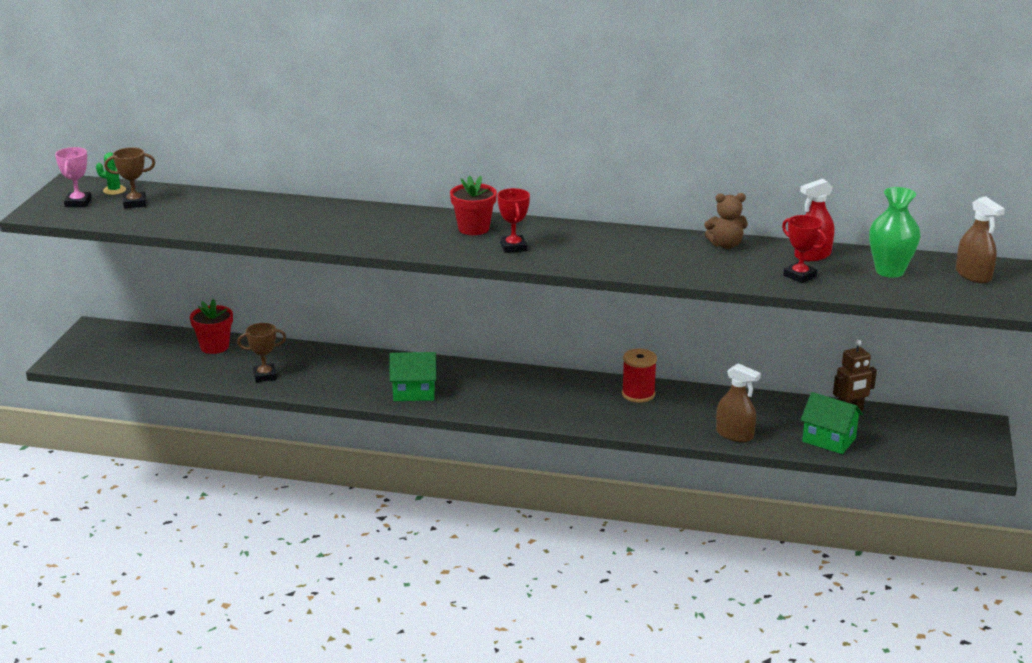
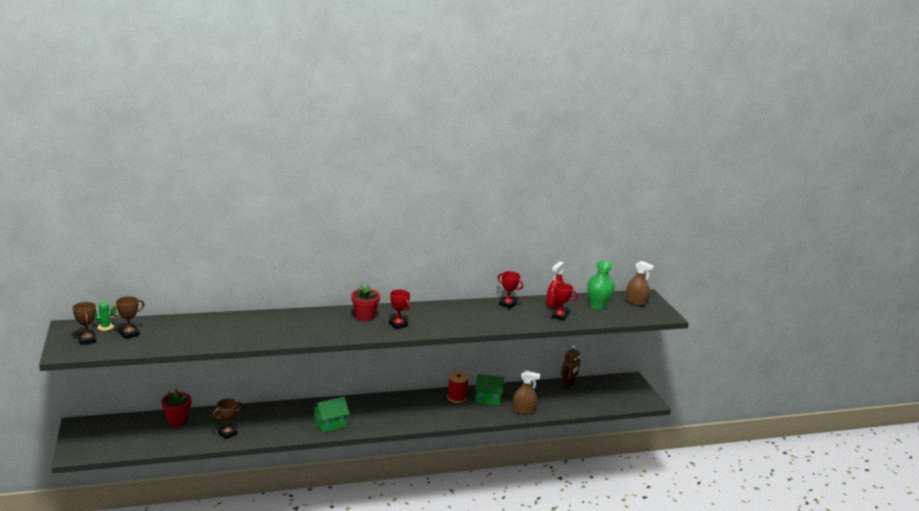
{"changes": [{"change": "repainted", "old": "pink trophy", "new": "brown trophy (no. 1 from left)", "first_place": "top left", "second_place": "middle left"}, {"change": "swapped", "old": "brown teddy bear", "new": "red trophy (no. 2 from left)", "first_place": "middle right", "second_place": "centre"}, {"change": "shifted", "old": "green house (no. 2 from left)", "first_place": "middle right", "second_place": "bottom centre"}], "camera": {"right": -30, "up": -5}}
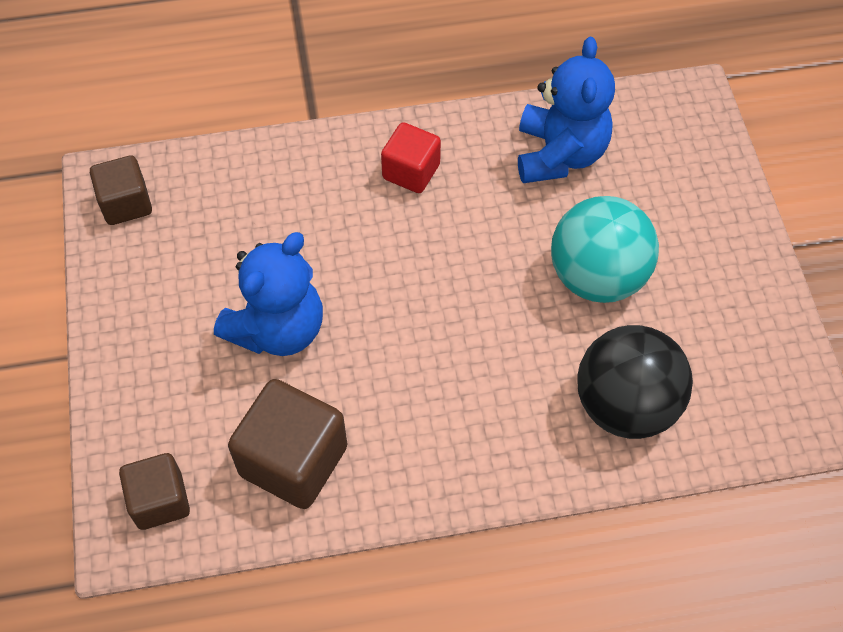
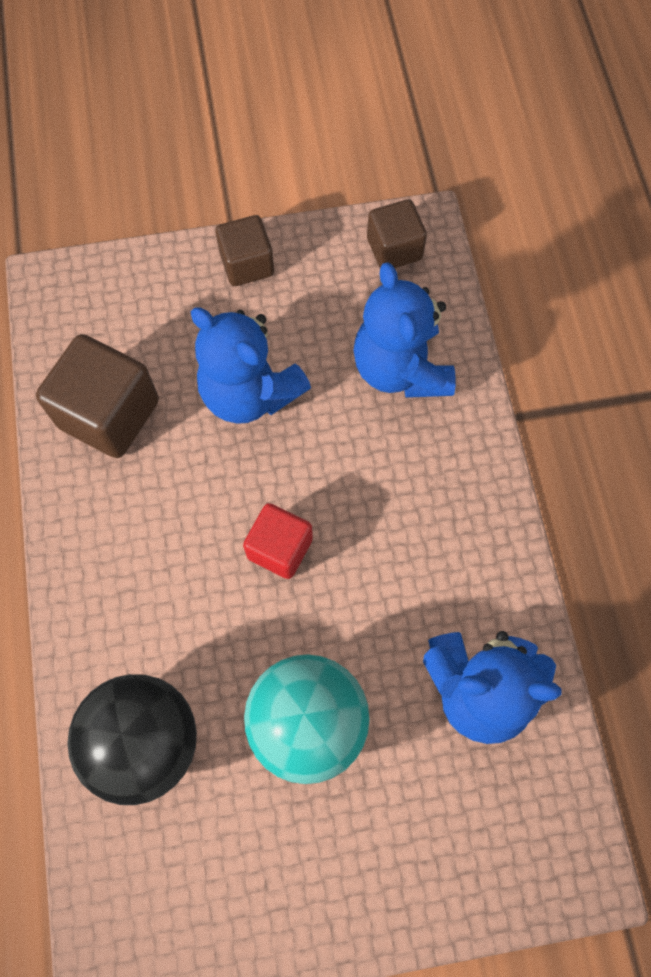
{"changes": [{"change": "shifted", "old": "red cube", "first_place": "top centre", "second_place": "centre"}, {"change": "shifted", "old": "brown cube (no. 2 from left)", "first_place": "bottom left", "second_place": "top centre"}, {"change": "new", "new": "blue teddy bear (no. 2 from left)", "second_place": "centre"}], "camera": {"right": 90, "up": 10}}
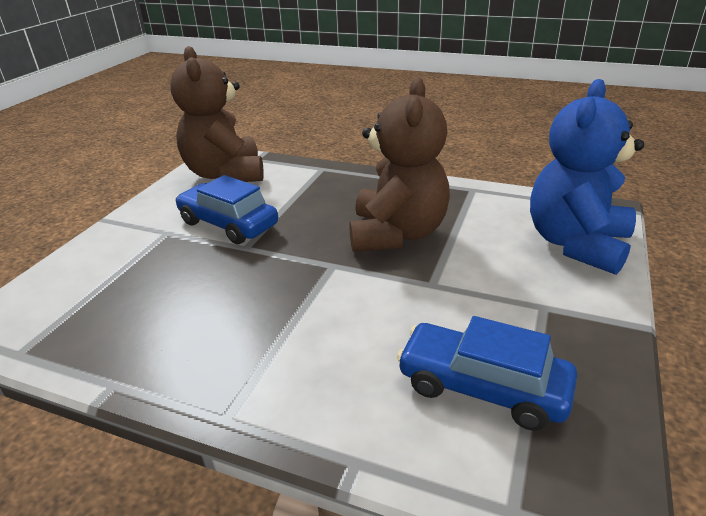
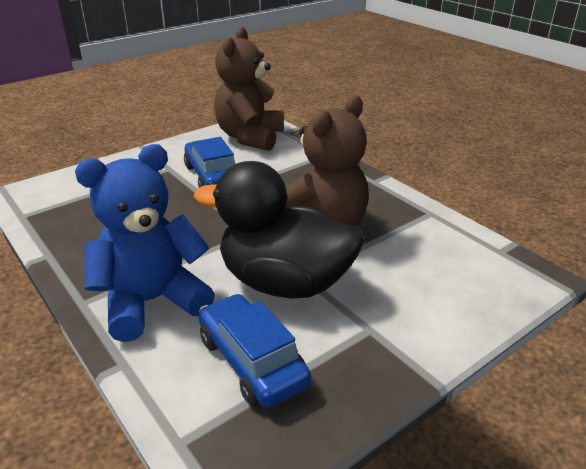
{"changes": [{"change": "shifted", "old": "blue teddy bear", "first_place": "middle right", "second_place": "middle left"}, {"change": "new", "new": "black duck", "second_place": "centre"}], "camera": {"right": 30, "up": 0}}
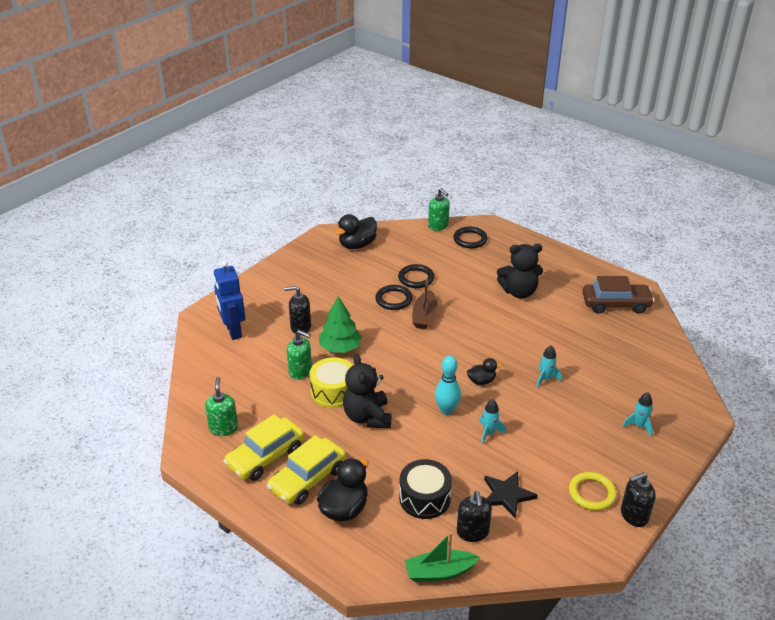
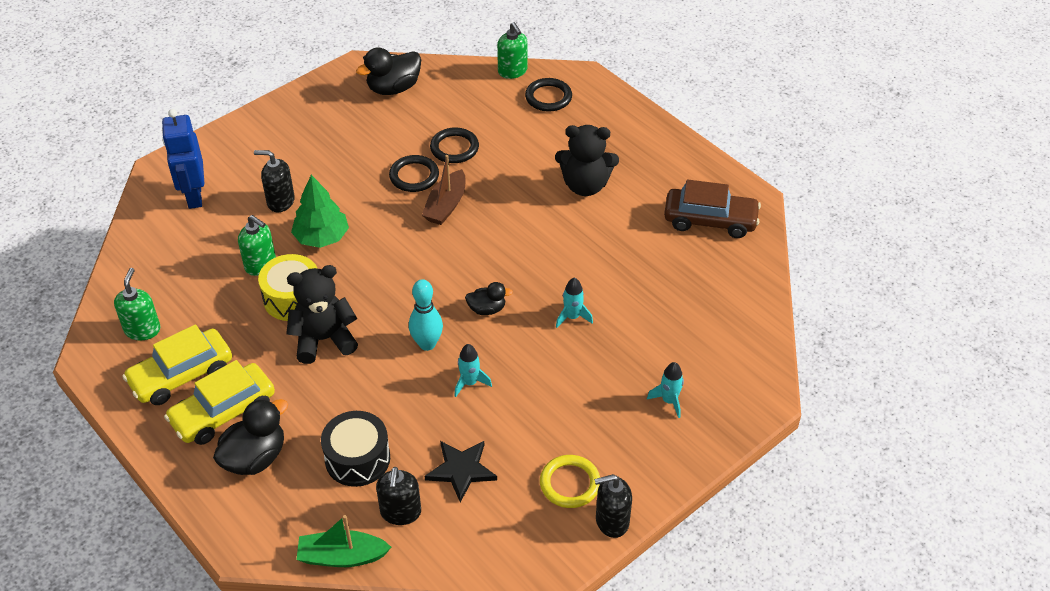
{"changes": [{"change": "rotated", "old": "black teddy bear (no. 1 from left)", "first_place": "centre", "second_place": "middle left", "degrees": 75}], "camera": {"right": 10, "up": 10}}
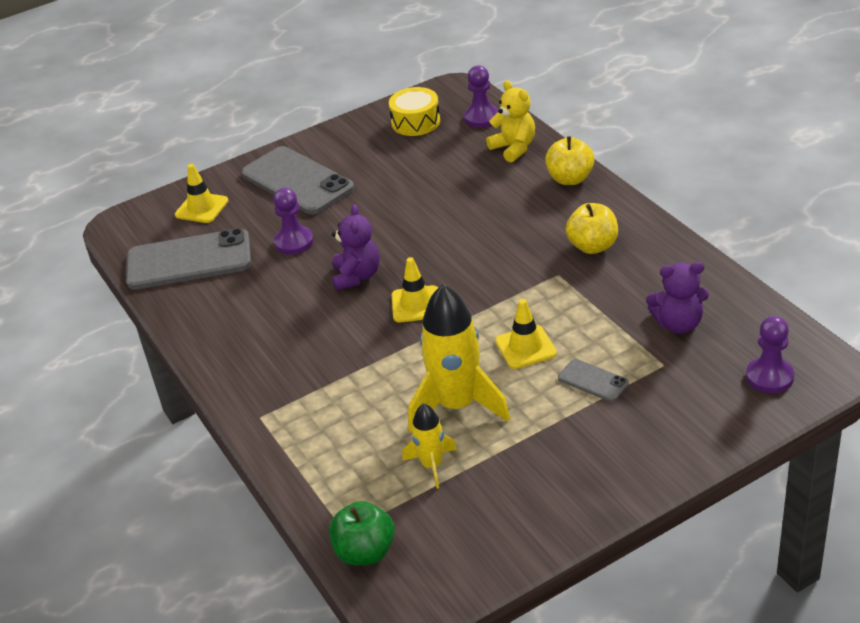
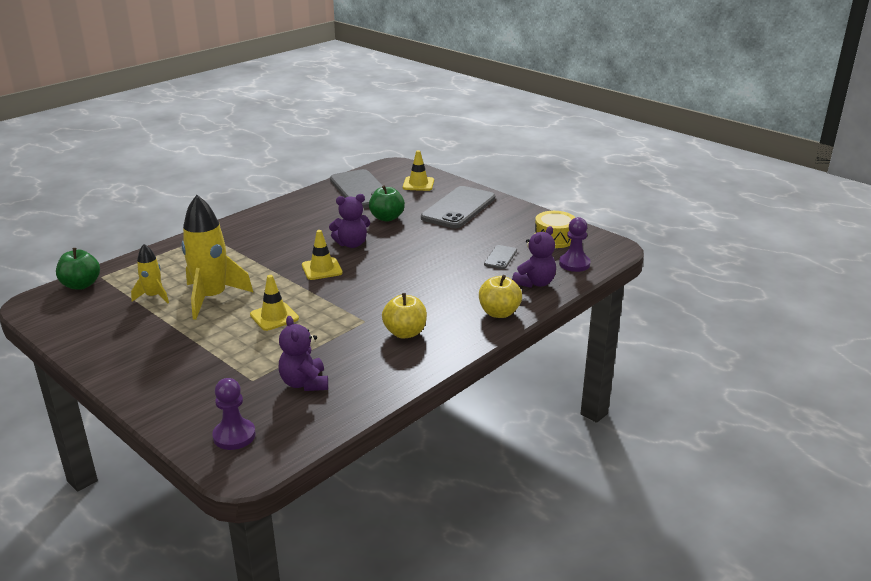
{"changes": [{"change": "repainted", "old": "yellow teddy bear", "new": "purple teddy bear (no. 3 from left)", "first_place": "top centre", "second_place": "centre"}, {"change": "swapped", "old": "purple pawn (no. 1 from left)", "new": "green apple (no. 2 from left)", "first_place": "centre", "second_place": "centre"}, {"change": "shifted", "old": "grey phone (no. 3 from left)", "first_place": "middle right", "second_place": "centre"}], "camera": {"right": 70, "up": -10}}
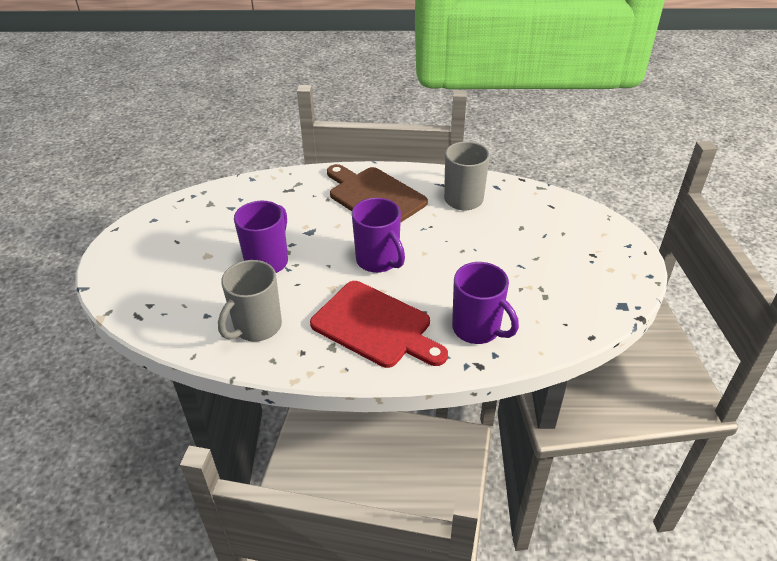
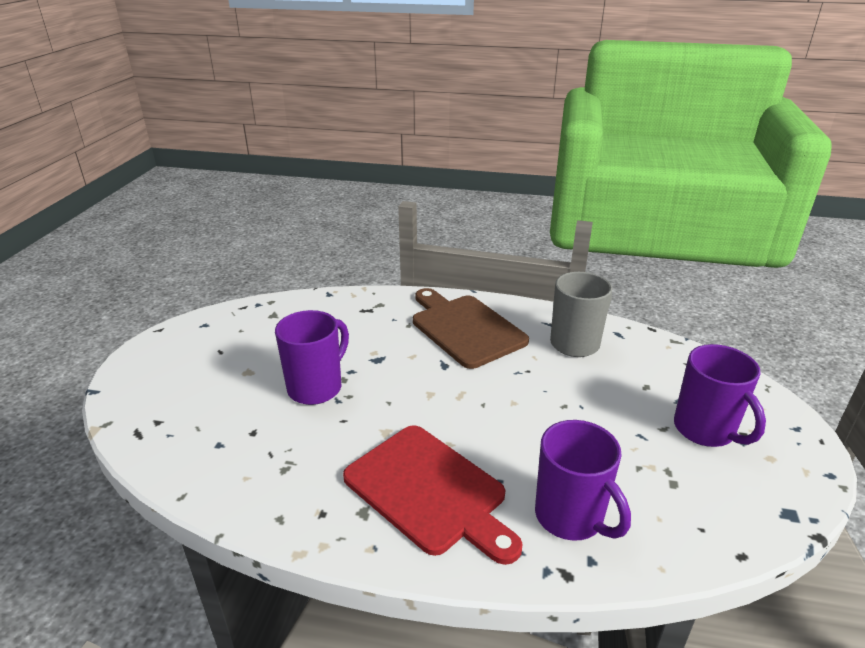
{"changes": [{"change": "shifted", "old": "purple mug (no. 2 from left in the first image)", "new": "purple mug (no. 3 from left)", "first_place": "centre", "second_place": "middle right"}, {"change": "gone", "old": "grey mug (no. 1 from left)", "first_place": "middle left"}], "camera": {"right": 10, "up": -10}}
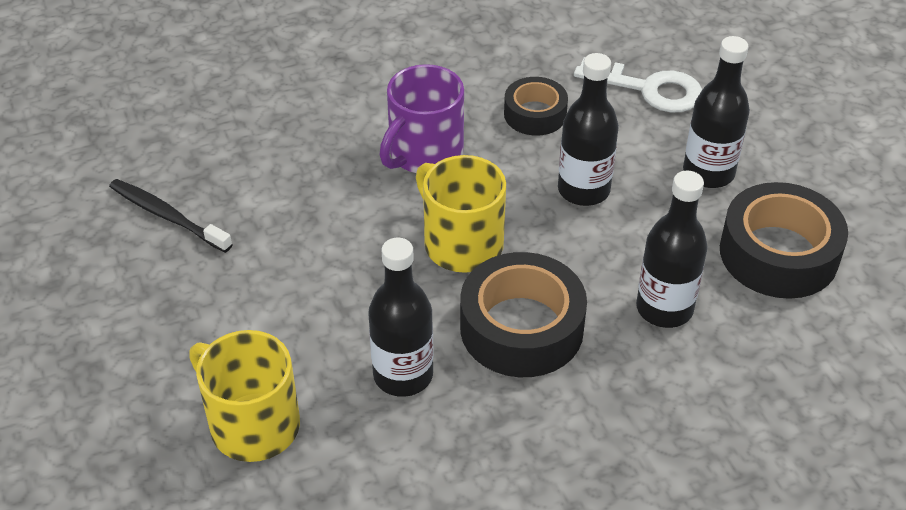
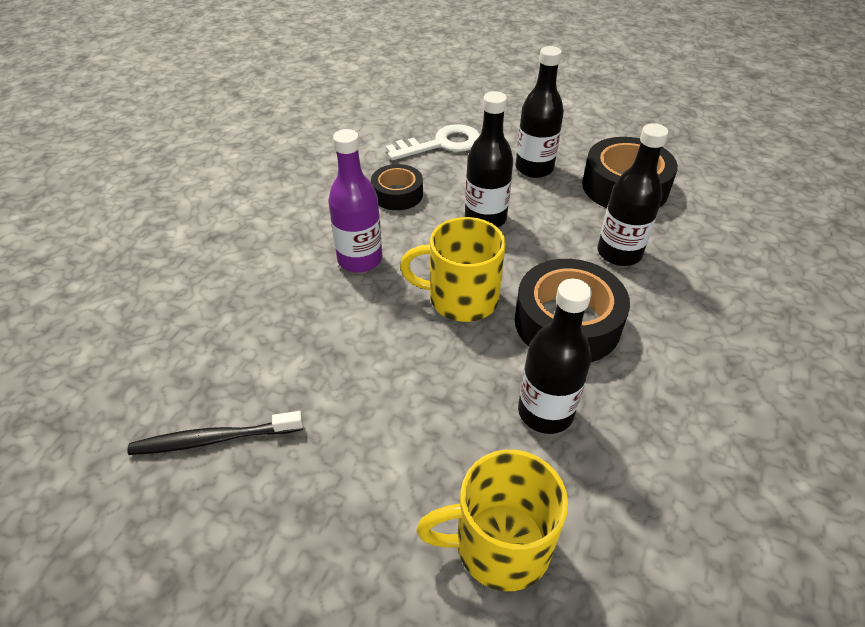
{"changes": [{"change": "swapped", "old": "purple mug", "new": "purple bottle", "first_place": "top centre", "second_place": "top centre"}], "camera": {"right": -45, "up": 0}}
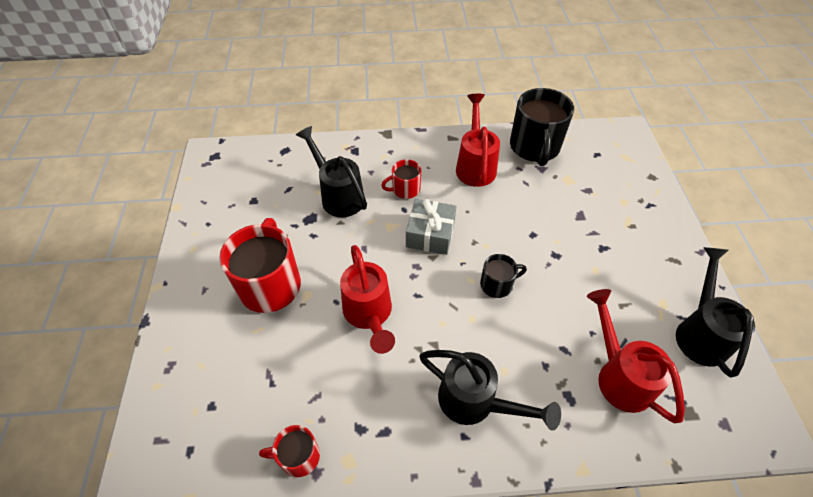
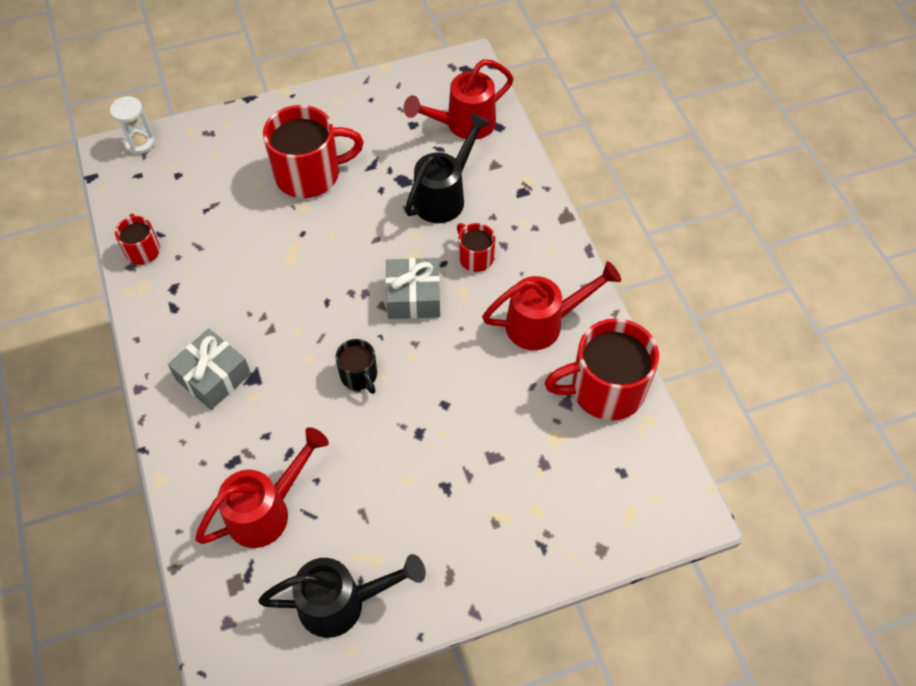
{"changes": [{"change": "repainted", "old": "black mug (no. 2 from left)", "new": "red mug (no. 4 from left)", "first_place": "top right", "second_place": "centre"}, {"change": "shifted", "old": "red watering can (no. 1 from left in the first image)", "new": "red watering can (no. 2 from left)", "first_place": "centre", "second_place": "top centre"}, {"change": "swapped", "old": "black watering can (no. 2 from left)", "new": "grey gift (no. 1 from left)", "first_place": "bottom centre", "second_place": "middle left"}, {"change": "new", "new": "white hourglass", "second_place": "top left"}], "camera": {"right": 75, "up": 5}}
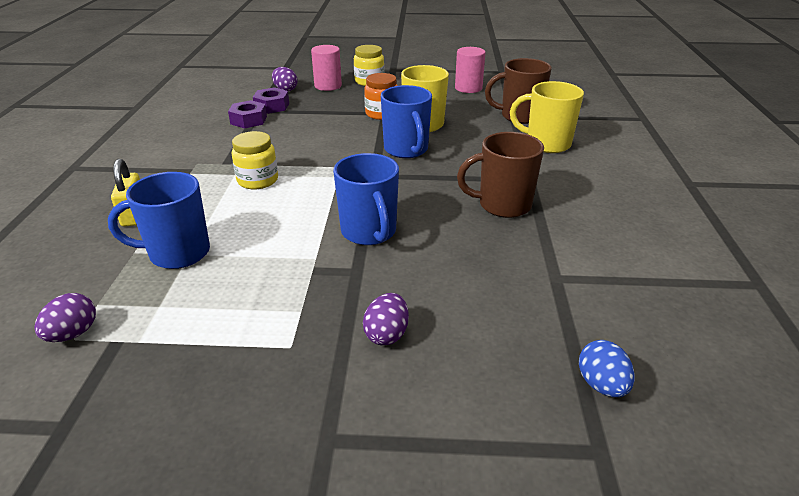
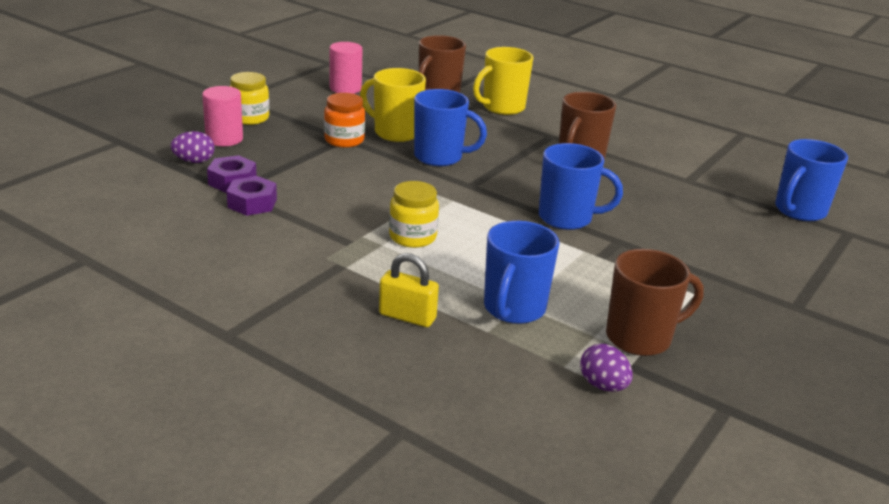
{"changes": [{"change": "gone", "old": "purple egg (no. 3 from left)", "first_place": "centre"}, {"change": "swapped", "old": "blue egg", "new": "blue mug (no. 4 from left)", "first_place": "bottom right", "second_place": "middle right"}, {"change": "new", "new": "brown mug (no. 3 from left)", "second_place": "middle right"}], "camera": {"right": -60, "up": -5}}
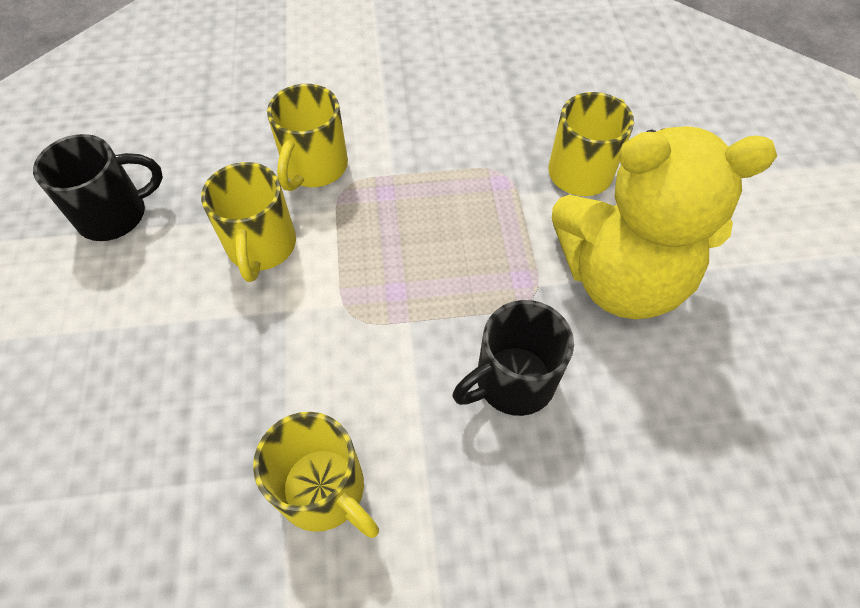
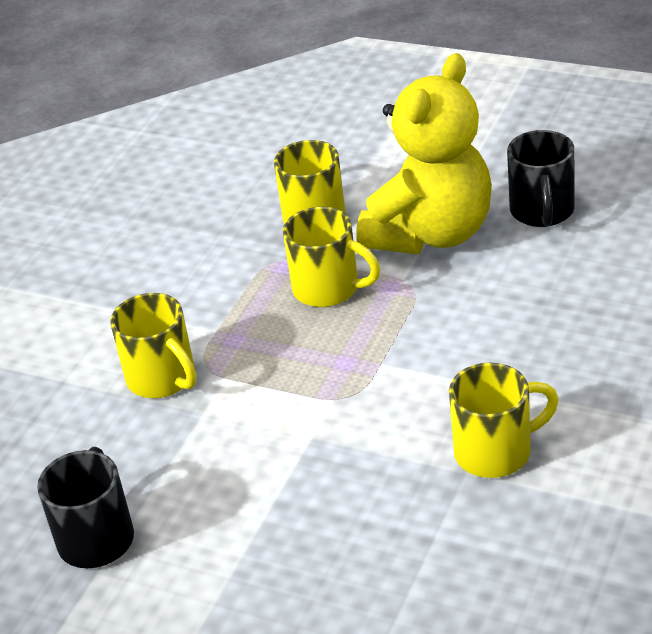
{"changes": [{"change": "shifted", "old": "yellow mug (no. 1 from left in the first image)", "new": "yellow mug (no. 3 from left)", "first_place": "middle left", "second_place": "centre"}, {"change": "shifted", "old": "black mug (no. 2 from left)", "first_place": "centre", "second_place": "top right"}], "camera": {"right": -55, "up": -20}}
